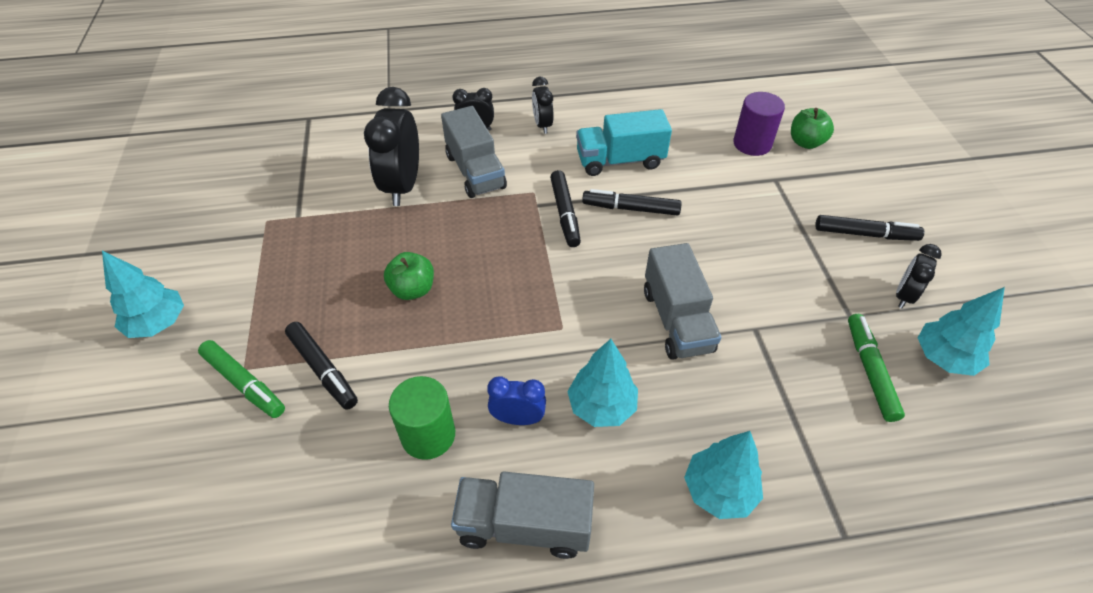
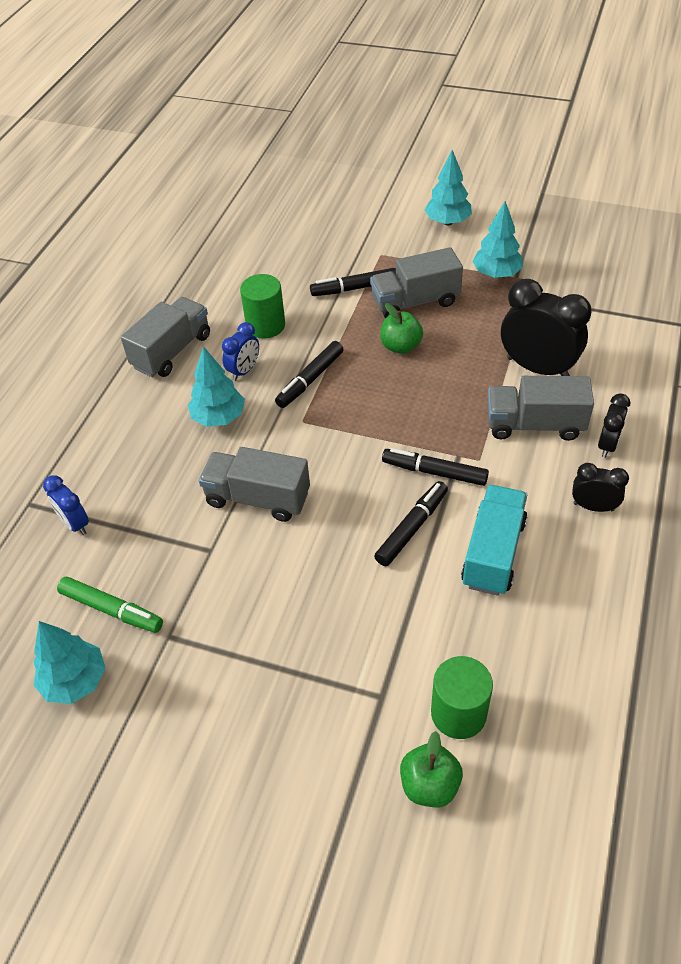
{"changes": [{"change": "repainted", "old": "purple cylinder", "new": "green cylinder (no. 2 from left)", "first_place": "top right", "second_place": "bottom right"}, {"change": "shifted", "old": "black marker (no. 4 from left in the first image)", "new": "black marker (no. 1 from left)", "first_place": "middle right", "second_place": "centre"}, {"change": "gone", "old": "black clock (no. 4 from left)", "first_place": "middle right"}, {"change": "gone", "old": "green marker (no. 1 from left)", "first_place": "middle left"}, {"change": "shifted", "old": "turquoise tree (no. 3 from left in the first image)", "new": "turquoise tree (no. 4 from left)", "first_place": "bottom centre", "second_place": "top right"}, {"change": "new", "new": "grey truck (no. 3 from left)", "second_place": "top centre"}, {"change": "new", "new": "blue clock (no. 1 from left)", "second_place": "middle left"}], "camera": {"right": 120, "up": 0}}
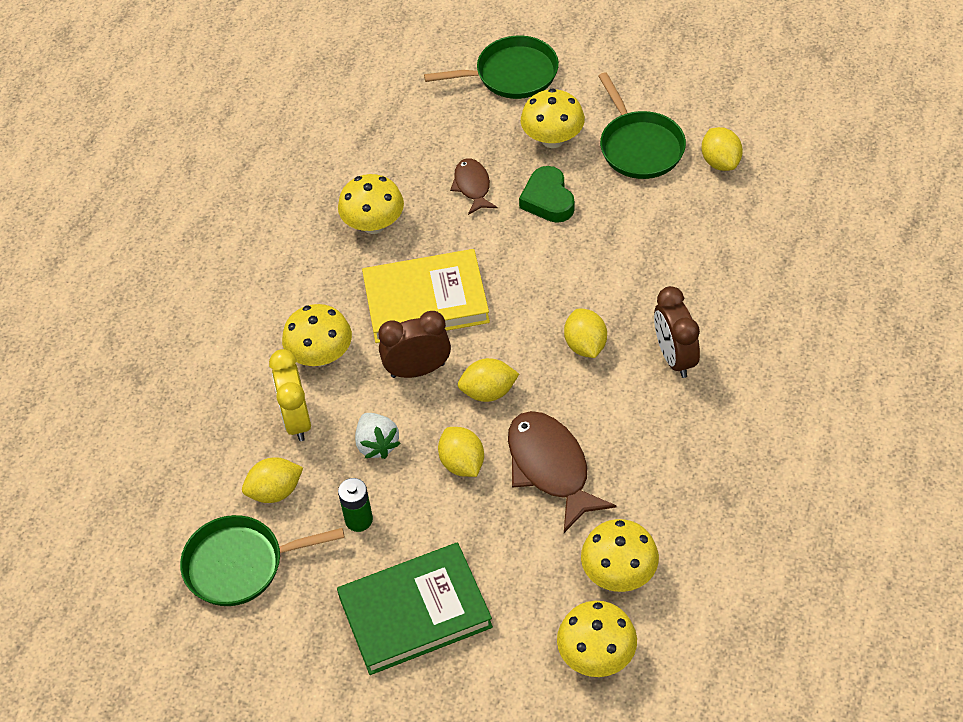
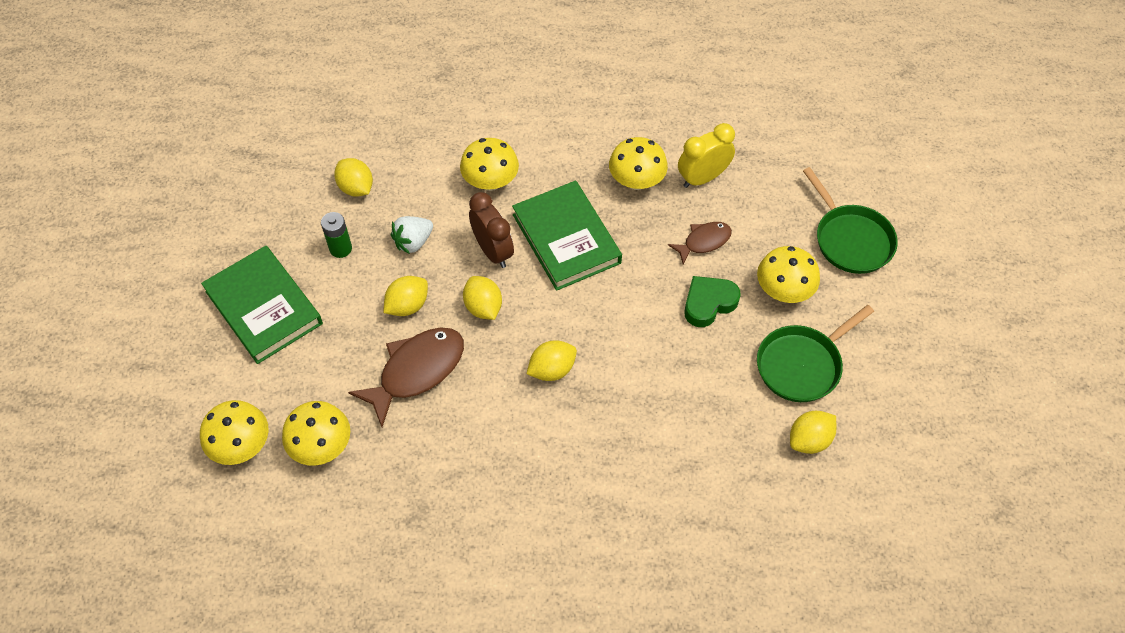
{"changes": [{"change": "repainted", "old": "yellow book", "new": "green book (no. 2 from left)", "first_place": "centre", "second_place": "centre"}, {"change": "gone", "old": "brown clock (no. 2 from left)", "first_place": "middle right"}, {"change": "shifted", "old": "yellow clock", "first_place": "middle left", "second_place": "top centre"}, {"change": "gone", "old": "green pan (no. 1 from left)", "first_place": "bottom left"}], "camera": {"right": 70, "up": 5}}
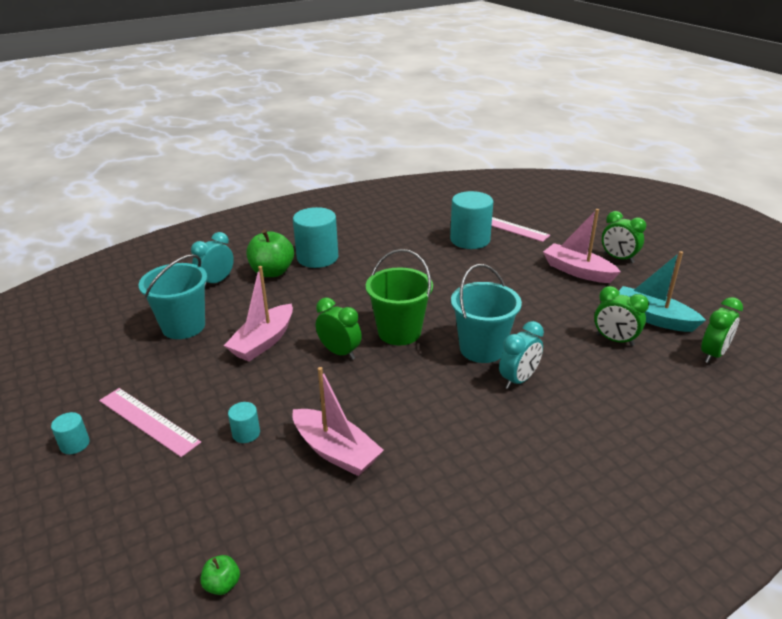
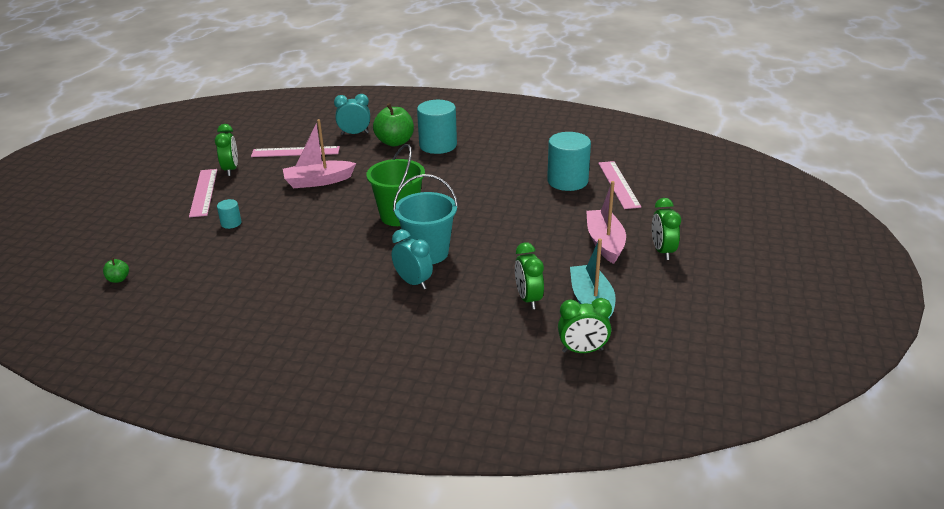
{"changes": [{"change": "swapped", "old": "turquoise bucket (no. 1 from left)", "new": "pink ruler (no. 2 from left)", "first_place": "middle left", "second_place": "top left"}, {"change": "shifted", "old": "green clock (no. 1 from left)", "first_place": "centre", "second_place": "top left"}, {"change": "rotated", "old": "turquoise clock (no. 2 from left)", "first_place": "centre", "second_place": "centre", "degrees": -135}, {"change": "gone", "old": "pink boat (no. 2 from left)", "first_place": "bottom centre"}, {"change": "gone", "old": "turquoise cylinder (no. 1 from left)", "first_place": "bottom left"}], "camera": {"right": 45, "up": 0}}
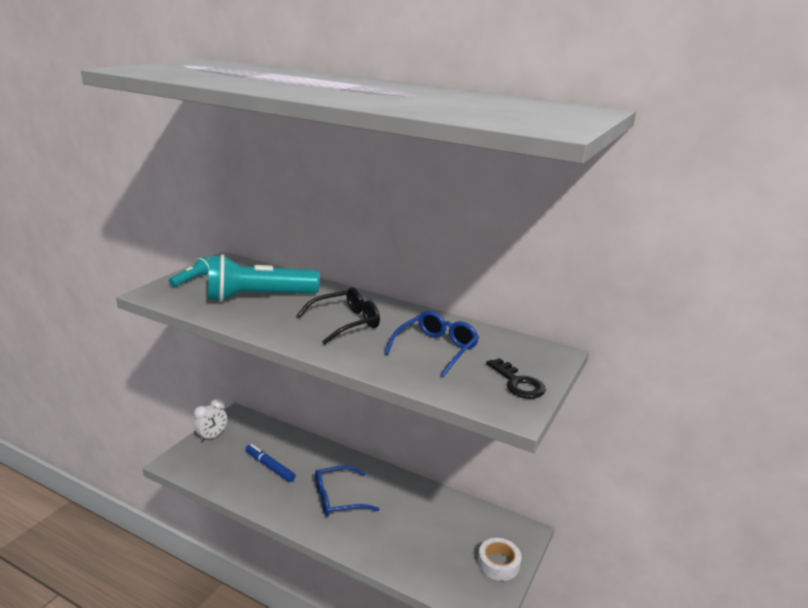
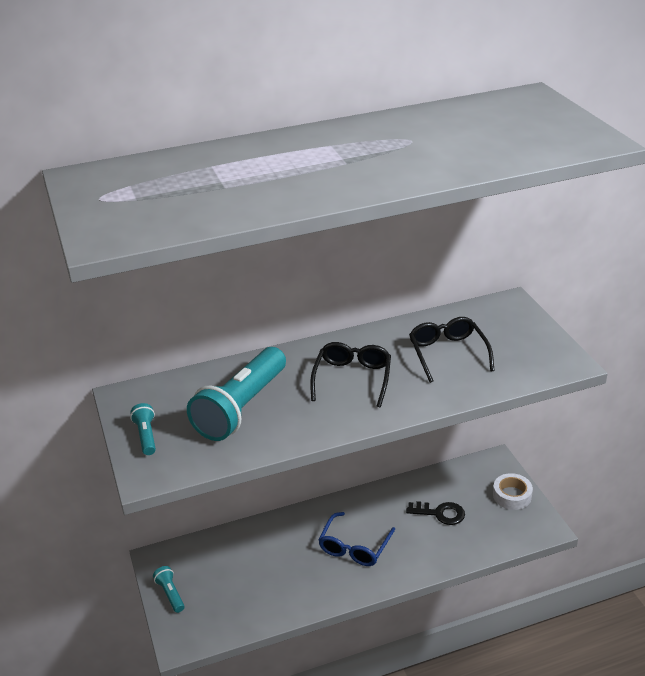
{"changes": [{"change": "repainted", "old": "blue glasses (no. 2 from left)", "new": "black glasses (no. 2 from left)", "first_place": "centre", "second_place": "middle right"}, {"change": "shifted", "old": "black key", "first_place": "centre", "second_place": "bottom right"}, {"change": "swapped", "old": "white clock", "new": "turquoise flashlight (no. 2 from left)", "first_place": "bottom left", "second_place": "bottom left"}, {"change": "gone", "old": "blue marker", "first_place": "bottom centre"}], "camera": {"right": -45, "up": 10}}
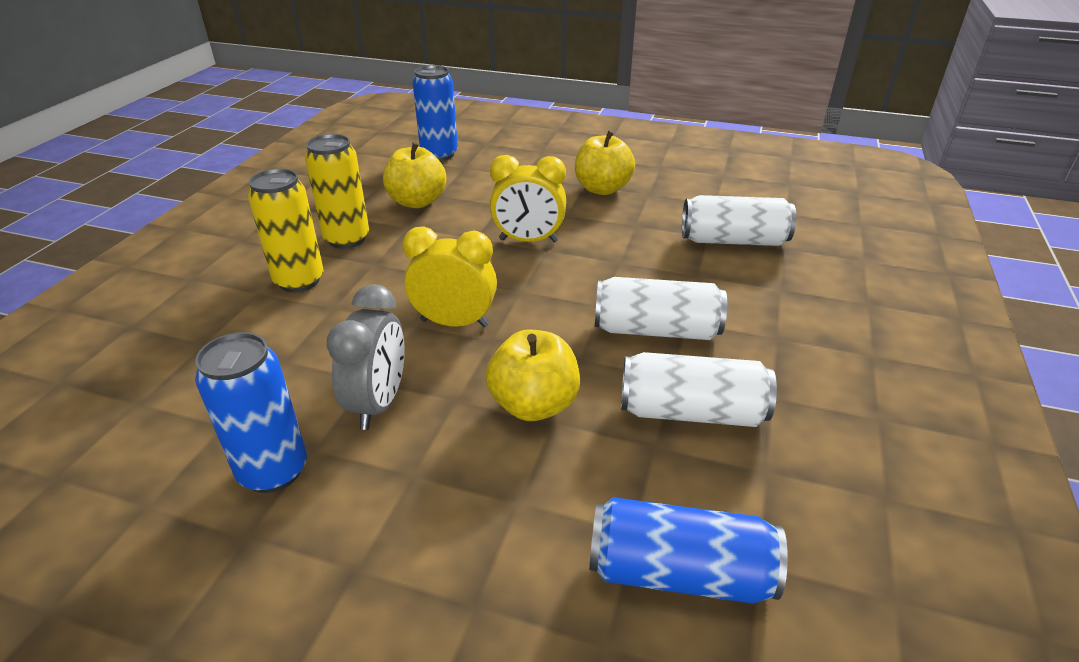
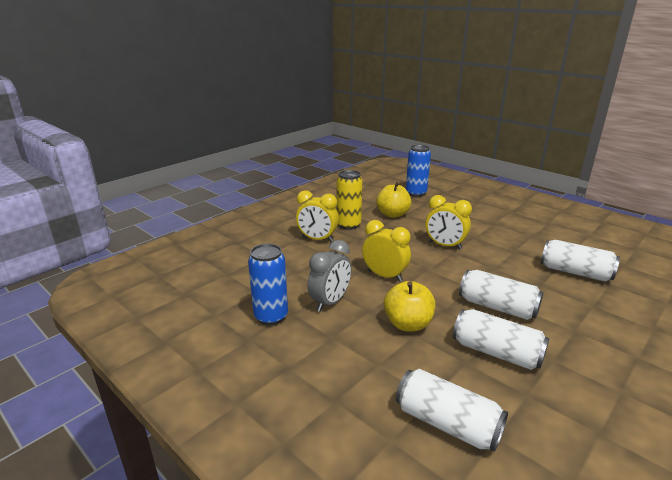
{"changes": [{"change": "gone", "old": "yellow apple (no. 3 from left)", "first_place": "top centre"}, {"change": "swapped", "old": "yellow can (no. 1 from left)", "new": "yellow clock (no. 1 from left)", "first_place": "middle left", "second_place": "centre"}, {"change": "repainted", "old": "blue can (no. 3 from left)", "new": "white can (no. 1 from left)", "first_place": "bottom centre", "second_place": "bottom right"}], "camera": {"right": 25, "up": -10}}
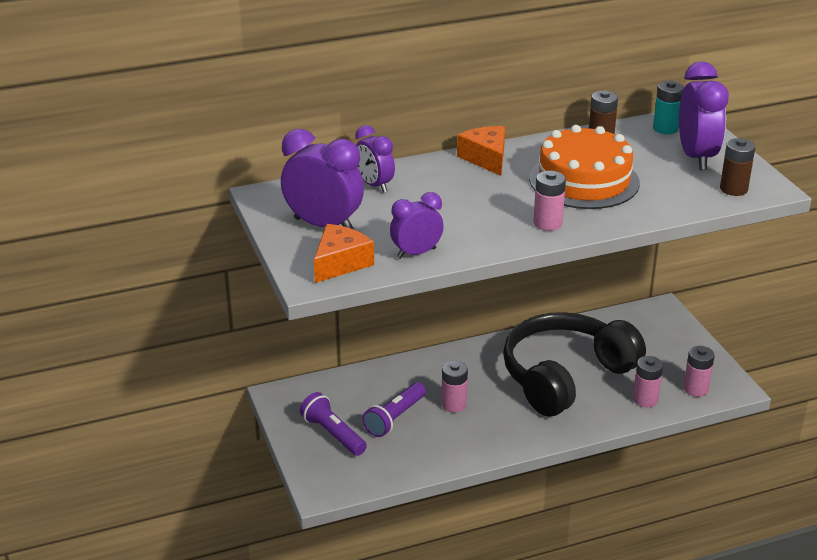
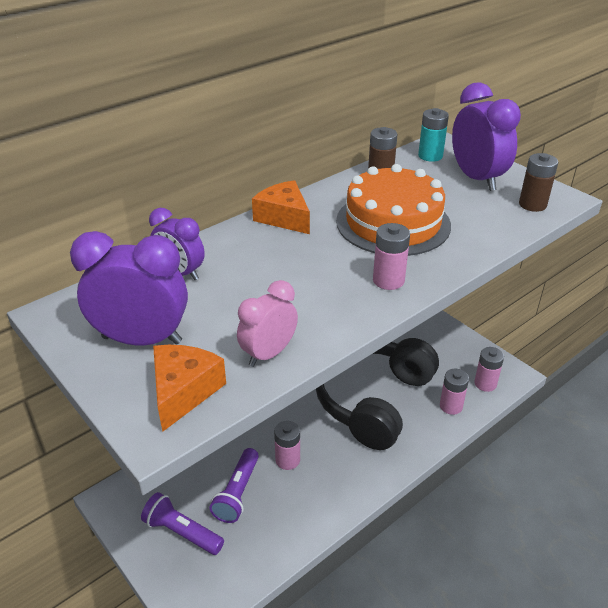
{"changes": [{"change": "repainted", "old": "purple clock (no. 3 from left)", "new": "pink clock", "first_place": "centre", "second_place": "centre"}], "camera": {"right": -20, "up": 5}}
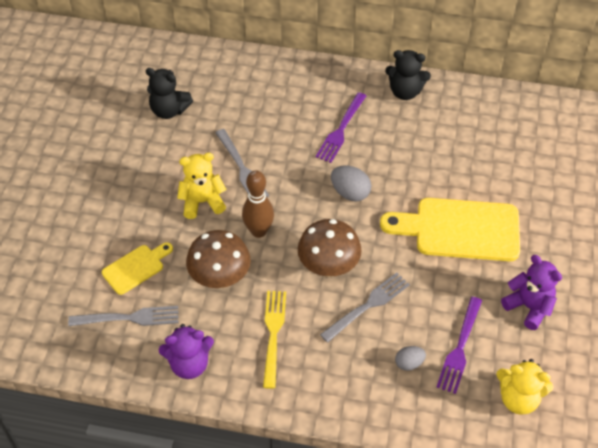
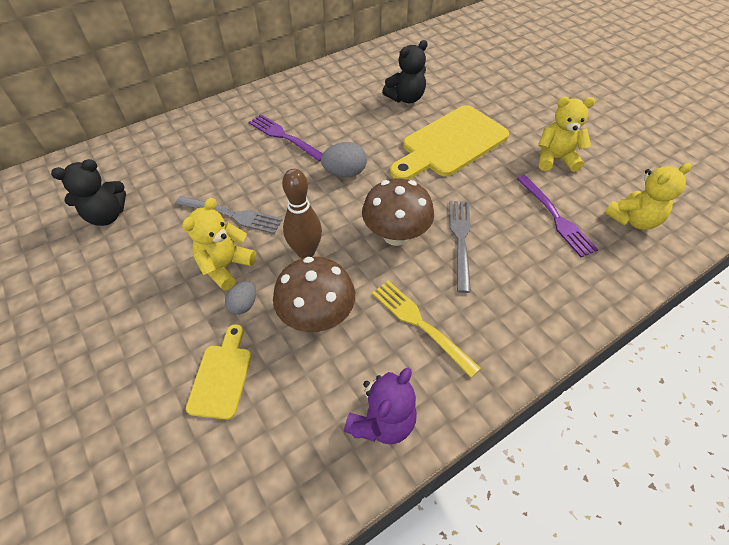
{"changes": [{"change": "shifted", "old": "black teddy bear (no. 2 from left)", "first_place": "top right", "second_place": "top centre"}, {"change": "rotated", "old": "purple fork (no. 1 from left)", "first_place": "top centre", "second_place": "top centre", "degrees": 150}, {"change": "repainted", "old": "purple teddy bear (no. 2 from left)", "new": "yellow teddy bear (no. 2 from left)", "first_place": "middle right", "second_place": "top right"}, {"change": "gone", "old": "grey fork (no. 1 from left)", "first_place": "bottom left"}, {"change": "shifted", "old": "grey egg (no. 2 from left in the first image)", "new": "grey egg (no. 1 from left)", "first_place": "bottom right", "second_place": "middle left"}], "camera": {"right": -45, "up": 0}}
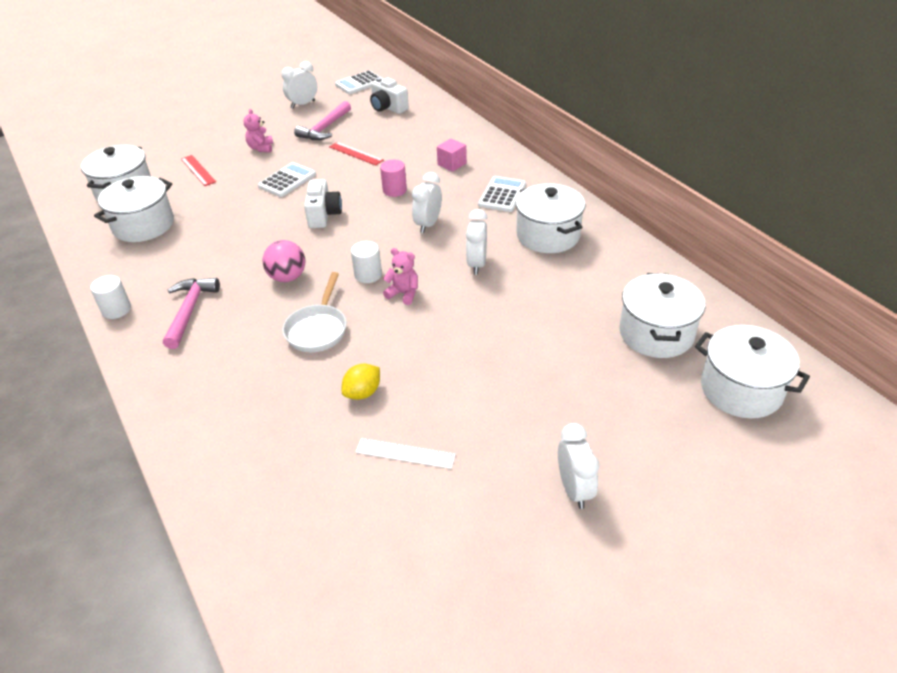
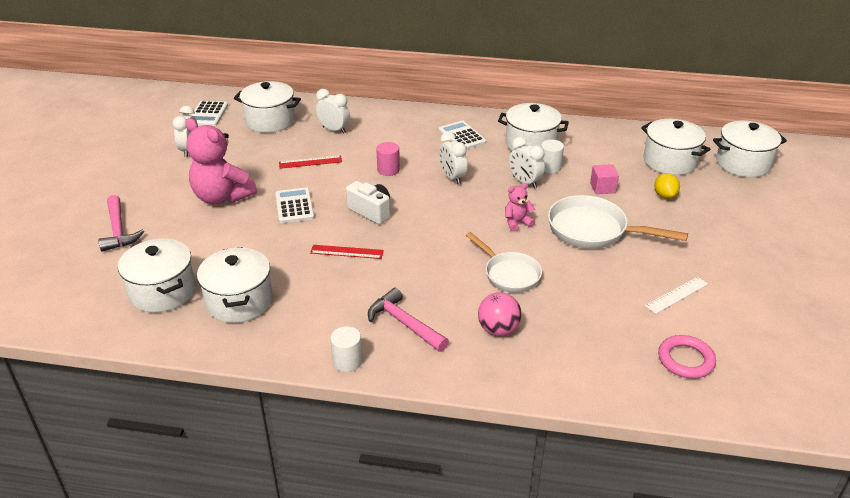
{"changes": [{"change": "swapped", "old": "white camera (no. 2 from left)", "new": "white pot (no. 3 from left)", "first_place": "top centre", "second_place": "top left"}, {"change": "shifted", "old": "pink hammer (no. 2 from left in the first image)", "new": "pink hammer (no. 1 from left)", "first_place": "top centre", "second_place": "middle left"}, {"change": "scaled", "old": "pink teddy bear (no. 1 from left)", "first_place": "top left", "second_place": "top left", "factor": 2.1}, {"change": "shifted", "old": "pink cube", "first_place": "top centre", "second_place": "middle right"}, {"change": "shifted", "old": "red ruler (no. 1 from left in the first image)", "new": "red ruler (no. 2 from left)", "first_place": "top left", "second_place": "centre"}, {"change": "shifted", "old": "pink ball", "first_place": "middle left", "second_place": "centre"}, {"change": "shifted", "old": "white cylinder (no. 2 from left)", "first_place": "centre", "second_place": "top centre"}, {"change": "shifted", "old": "yellow lemon", "first_place": "centre", "second_place": "middle right"}, {"change": "shifted", "old": "white clock (no. 4 from left in the first image)", "new": "white clock (no. 2 from left)", "first_place": "bottom centre", "second_place": "top centre"}, {"change": "new", "new": "white pan (no. 2 from left)", "second_place": "middle right"}, {"change": "new", "new": "pink ring", "second_place": "bottom right"}], "camera": {"right": -50, "up": -5}}
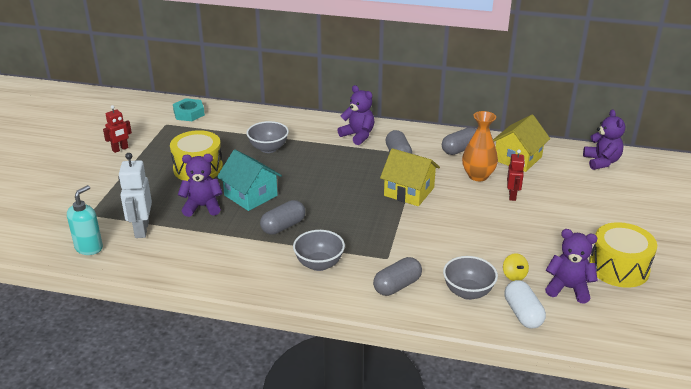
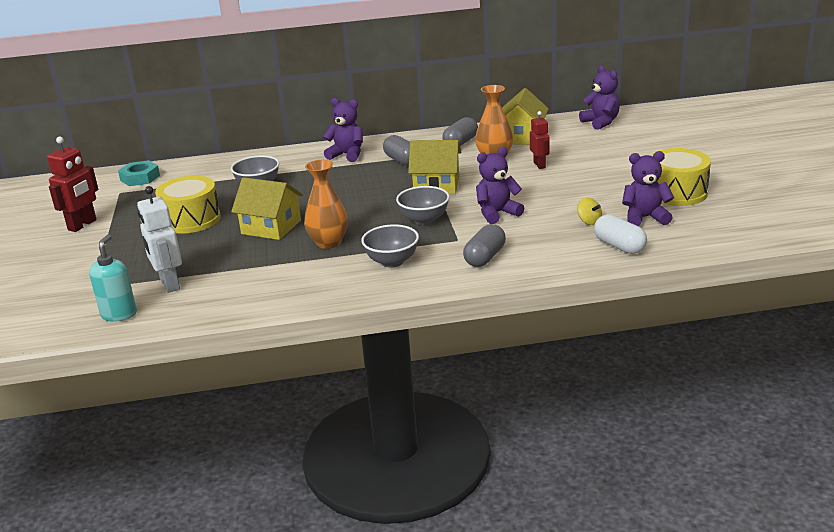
{"changes": [{"change": "scaled", "old": "red robot (no. 1 from left)", "first_place": "top left", "second_place": "middle left", "factor": 1.56}, {"change": "repainted", "old": "turquoise house", "new": "yellow house (no. 1 from left)", "first_place": "centre", "second_place": "middle left"}, {"change": "shifted", "old": "purple teddy bear (no. 1 from left in the first image)", "new": "purple teddy bear (no. 2 from left)", "first_place": "middle left", "second_place": "centre"}, {"change": "swapped", "old": "grey capsule (no. 1 from left)", "new": "orange vase (no. 1 from left)", "first_place": "centre", "second_place": "centre"}, {"change": "shifted", "old": "grey bowl (no. 3 from left)", "first_place": "bottom right", "second_place": "centre"}], "camera": {"right": -20, "up": -5}}
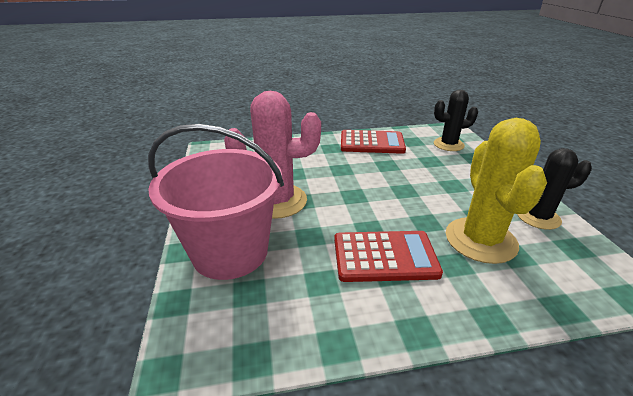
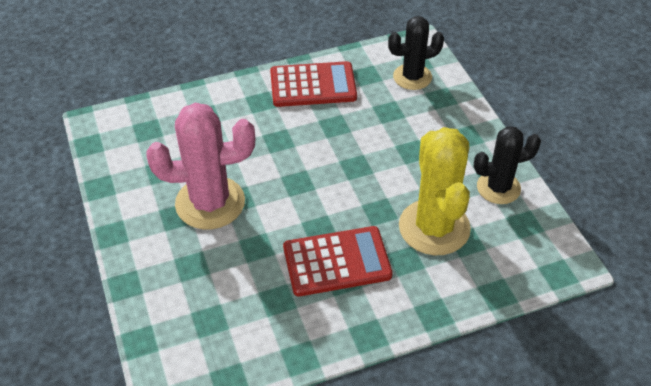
{"changes": [{"change": "gone", "old": "pink bucket", "first_place": "centre"}], "camera": {"right": -10, "up": 15}}
